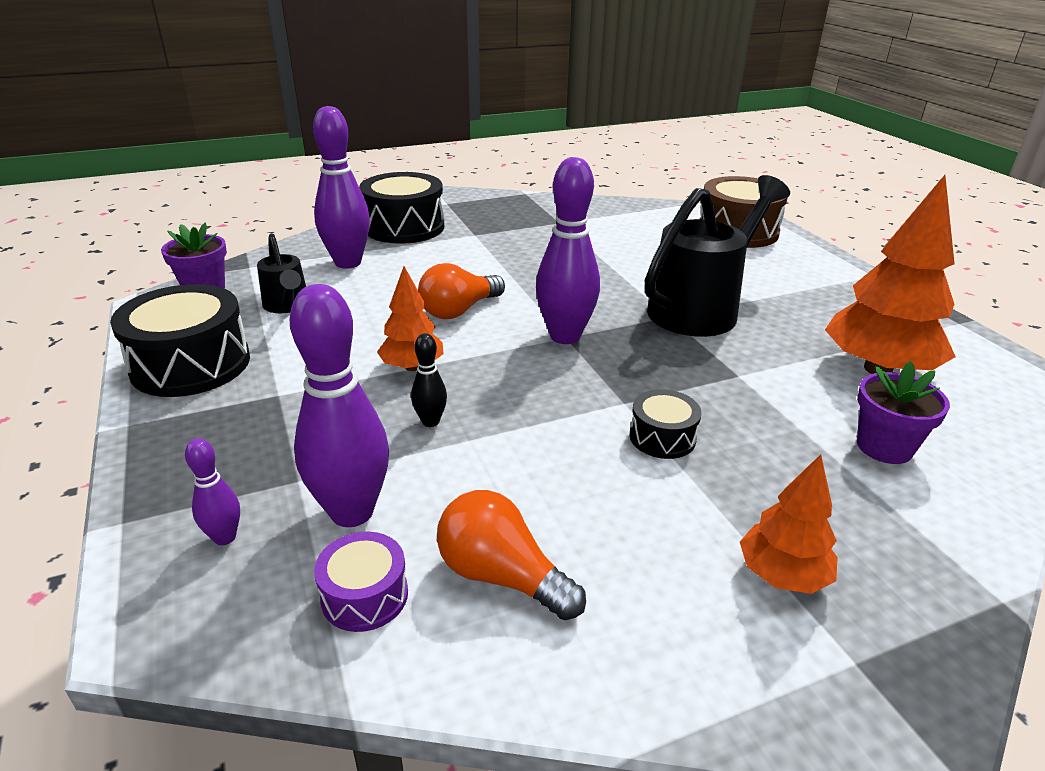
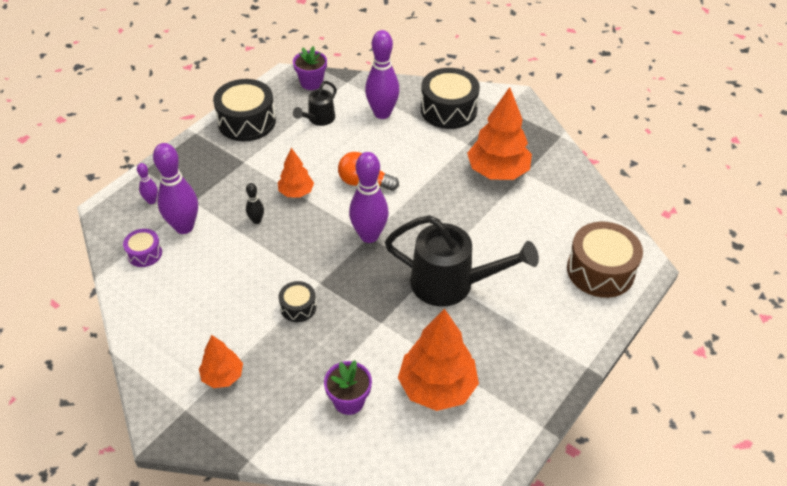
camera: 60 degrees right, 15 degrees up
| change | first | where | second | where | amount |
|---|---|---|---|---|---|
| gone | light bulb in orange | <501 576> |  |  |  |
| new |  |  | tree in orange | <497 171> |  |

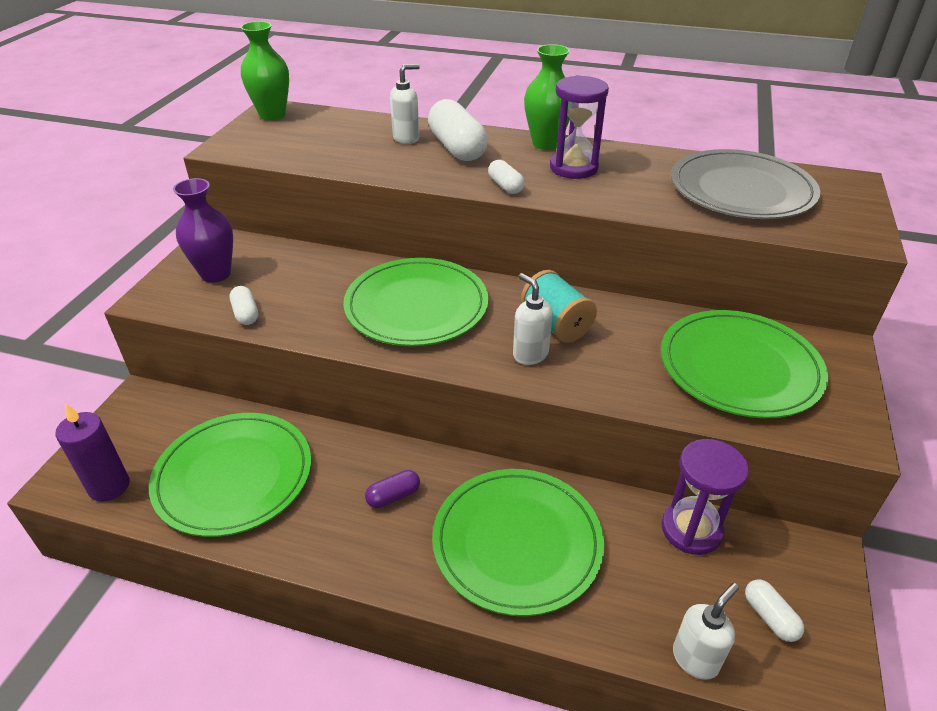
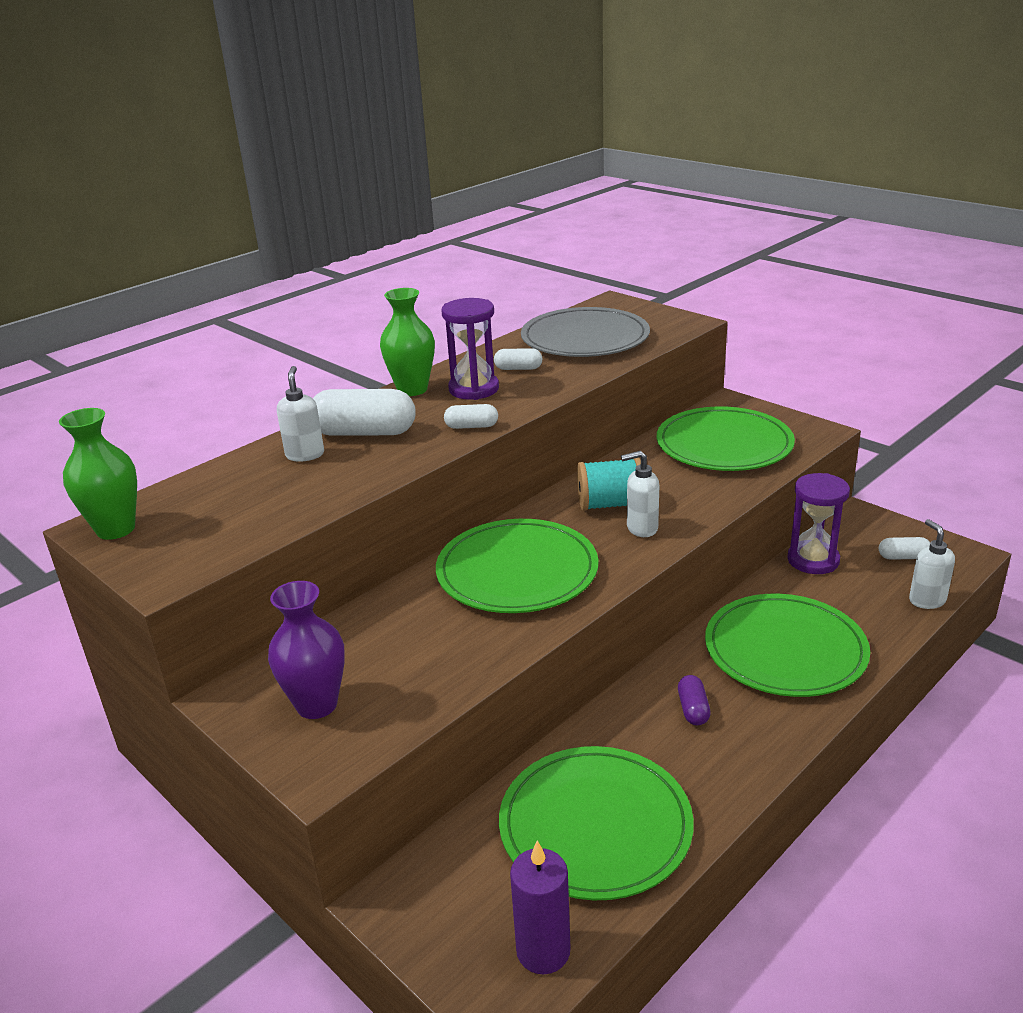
camera: 60 degrees left, 10 degrees down
| change | first | where | second | where | amount |
|---|---|---|---|---|---|
| shifted | capsule in white | <246 314> |  | <518 368> |  |

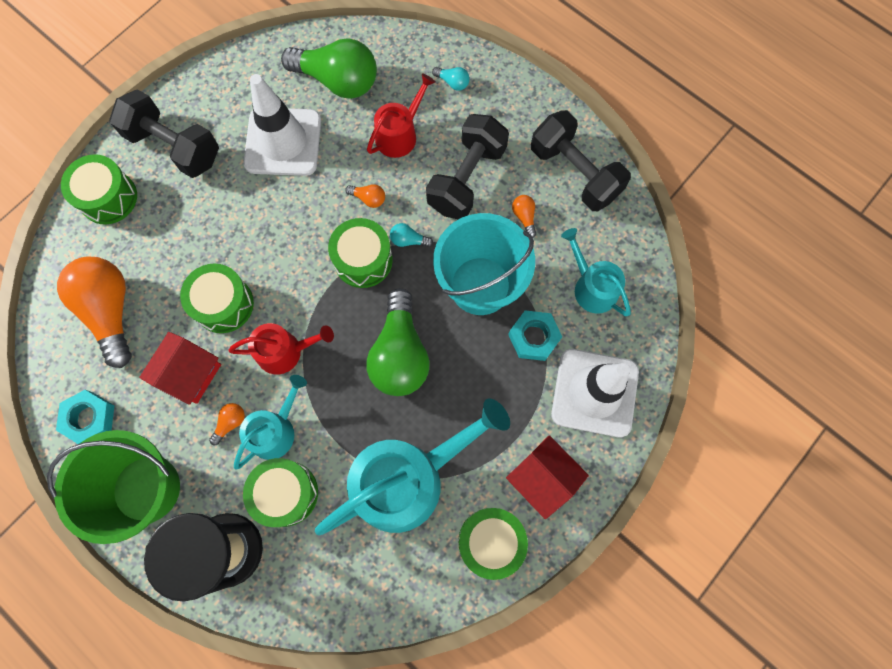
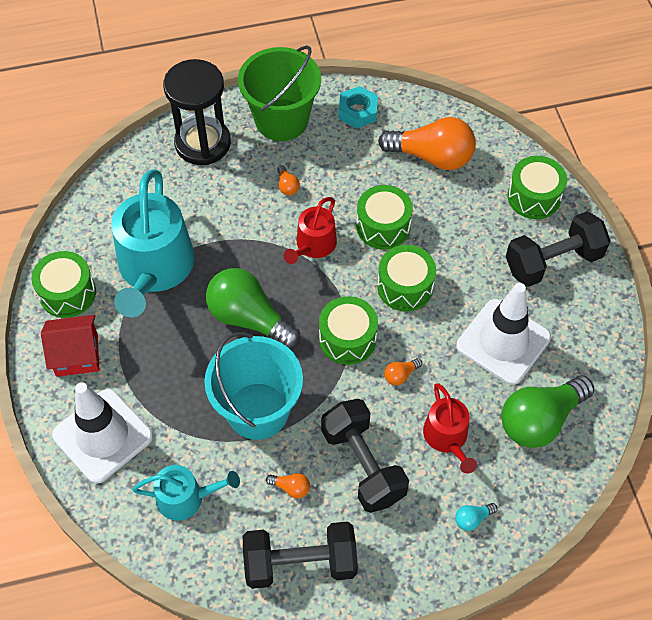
camera: 125 degrees right, 15 degrees down
| change | first | where | second | where | amount |
|---|---|---|---|---|---|
| gone | house in red | <190 373> |  |  |  |
| gone | watering can in turquoise | <275 430> |  |  |  |
| shifted | drum in green | <286 493> |  | <405 287> |  |
| gone | light bulb in turquoise | <408 240> |  |  |  |
| gone | nut in turquoise | <534 337> |  |  |  |

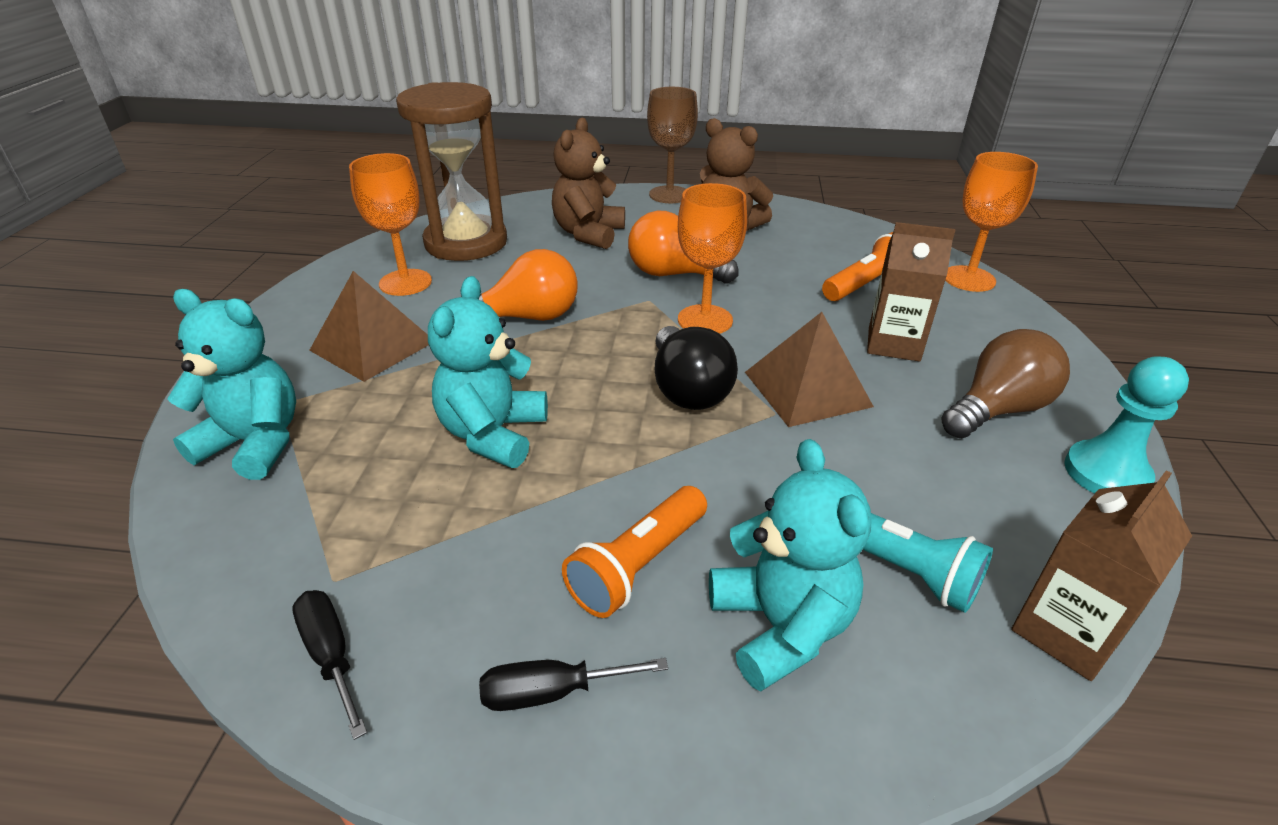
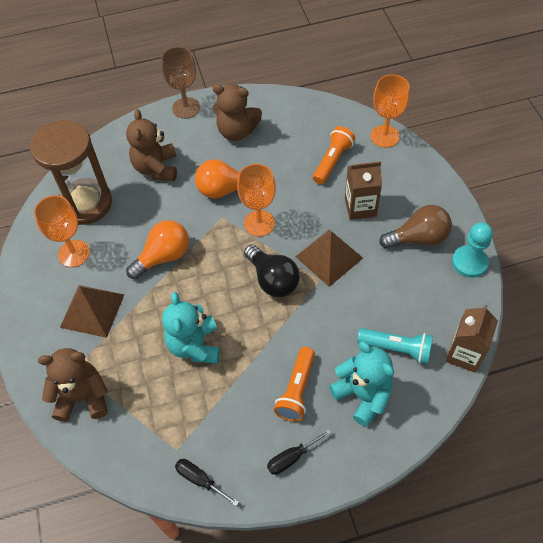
camera: 20 degrees left, 20 degrees up
| change | first | where | second | where | amount |
|---|---|---|---|---|---|
| repainted | teddy bear in turquoise | <255 443> | teddy bear in brown | <83 397> |  |
| rotated | light bulb in brown | <997 410> |  | <418 238> | 45 degrees clockwise |

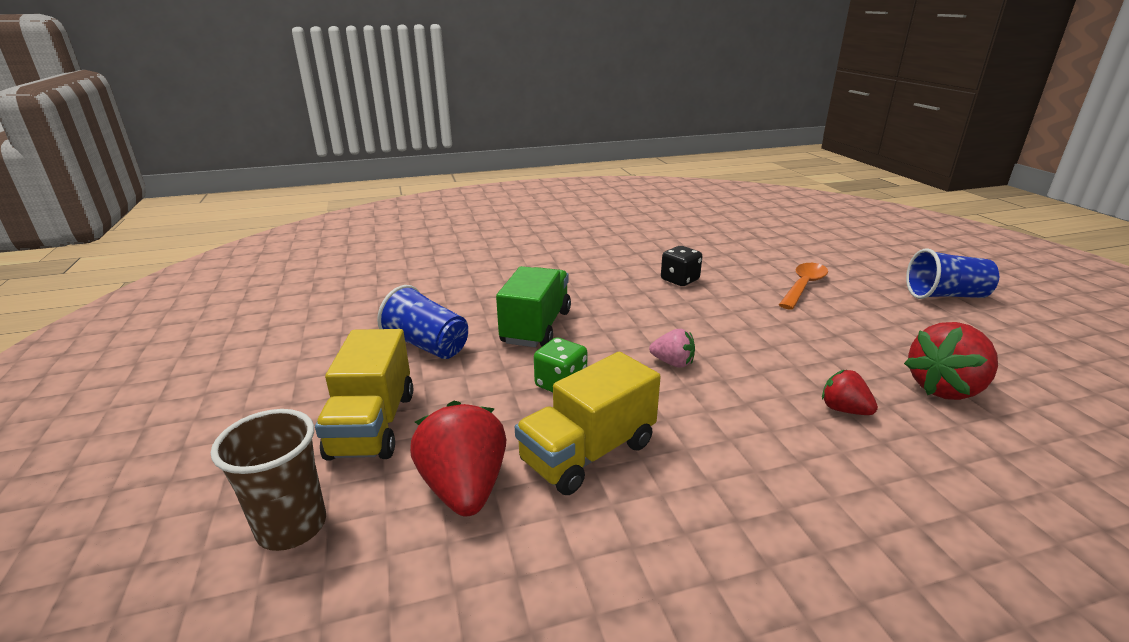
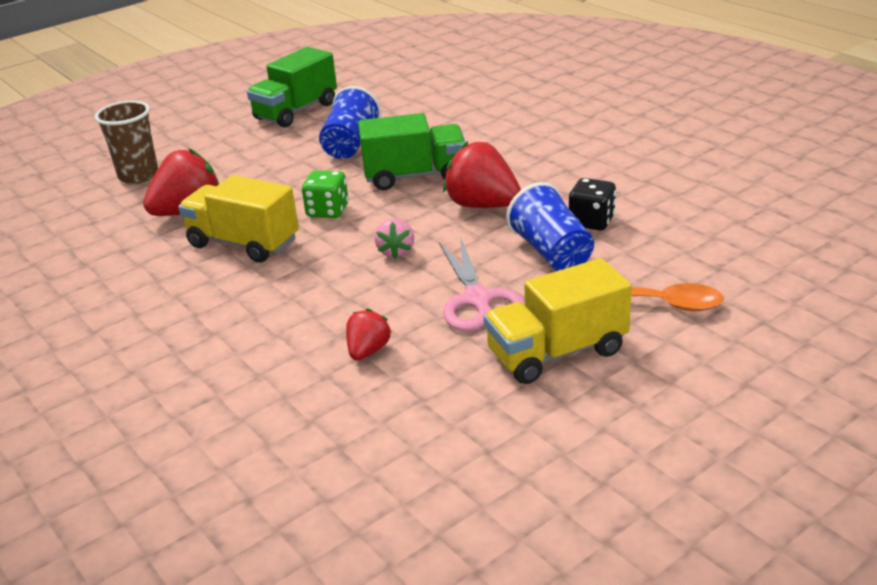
camera: 70 degrees right, 5 degrees up
| change | first | where | second | where | amount |
|---|---|---|---|---|---|
| shifted | truck in yellow | <373 425> |  | <557 352> |  |
| shifted | strawberry in red | <945 388> |  | <482 205> |  |
| shifted | cup in blue | <945 296> |  | <551 253> |  |
| new |  |  | truck in green | <296 111> |  |
| new |  |  | scissors in pink | <478 300> |  |

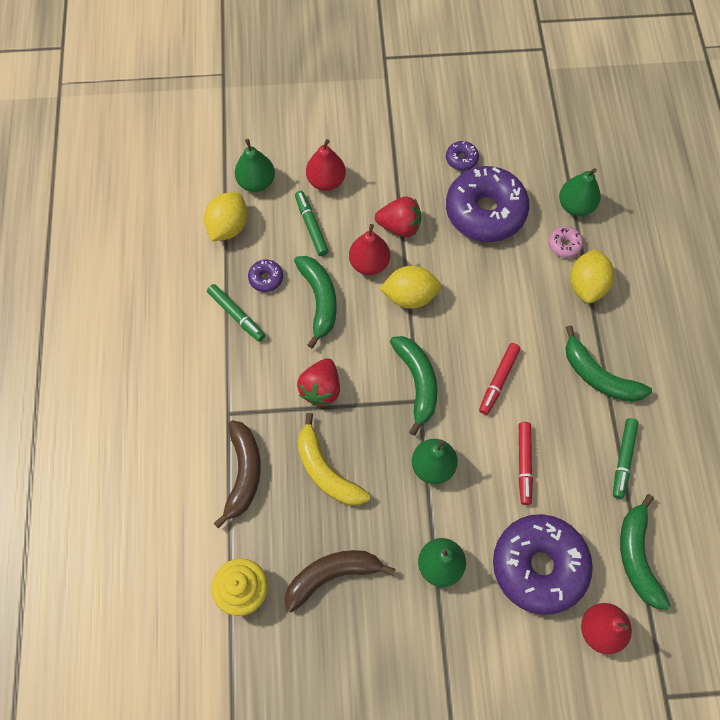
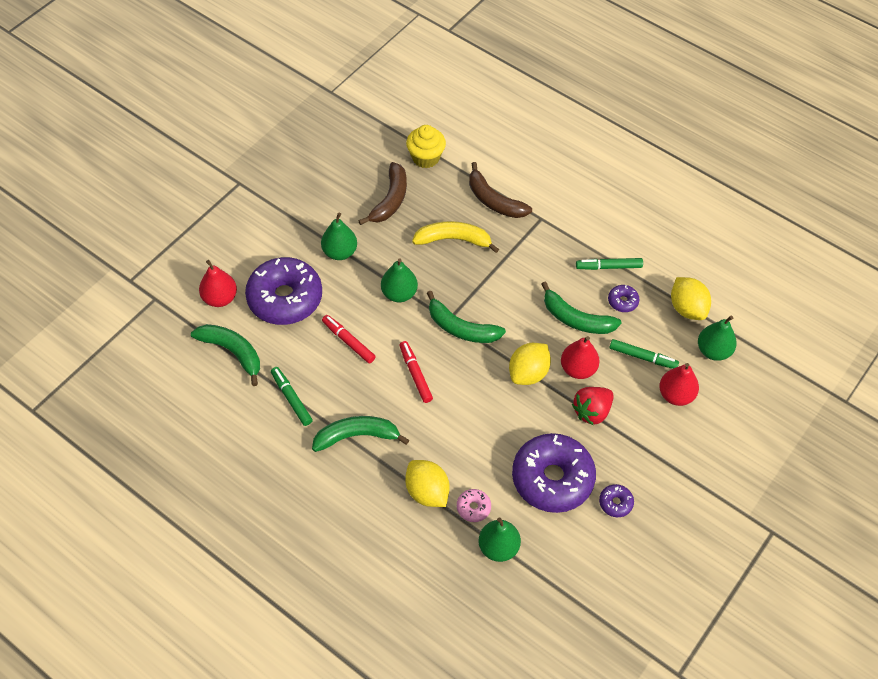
camera: 130 degrees right, 10 degrees down
| change | first | where | second | where | amount |
|---|---|---|---|---|---|
| gone | strawberry in red | <321 389> |  |  |  |

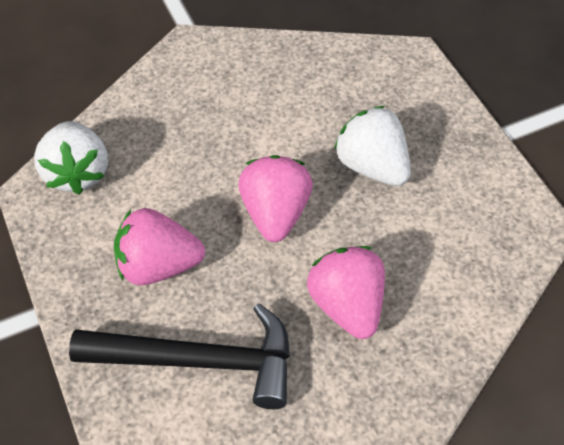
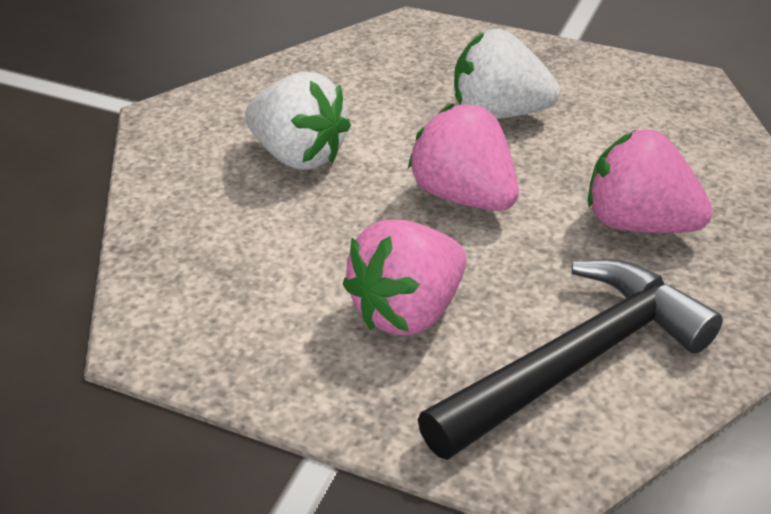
camera: 45 degrees left, 15 degrees down
| change | first | where | second | where | amount |
|---|---|---|---|---|---|
| shifted | strawberry in white | <78 173> |  | <298 156> |  |

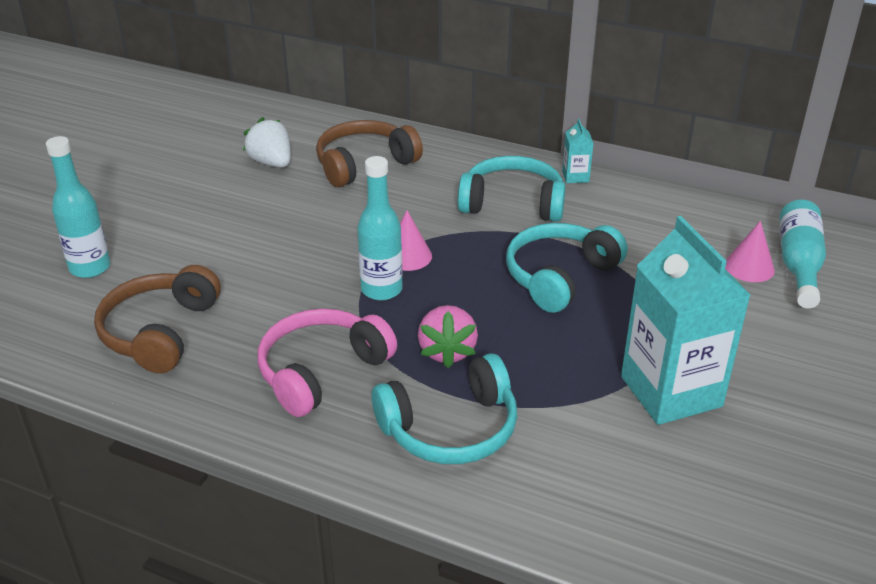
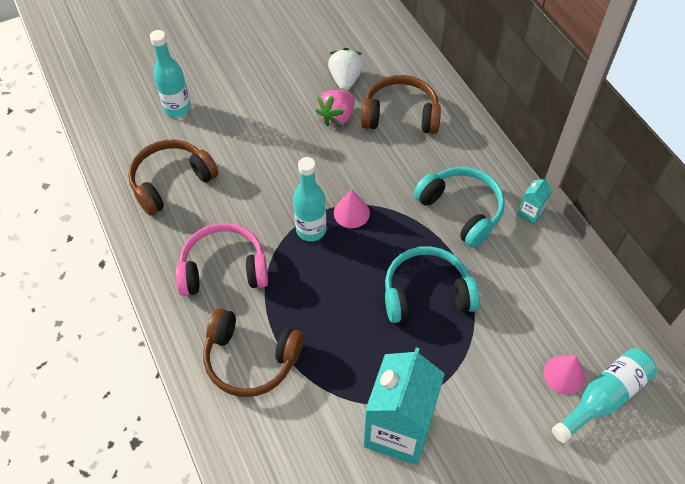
camera: 40 degrees right, 20 degrees up
| change | first | where | second | where | amount |
|---|---|---|---|---|---|
| repainted | headphones in turquoise | <450 428> | headphones in brown | <250 359> |  |
| shifted | strawberry in pink | <447 351> |  | <337 117> |  |

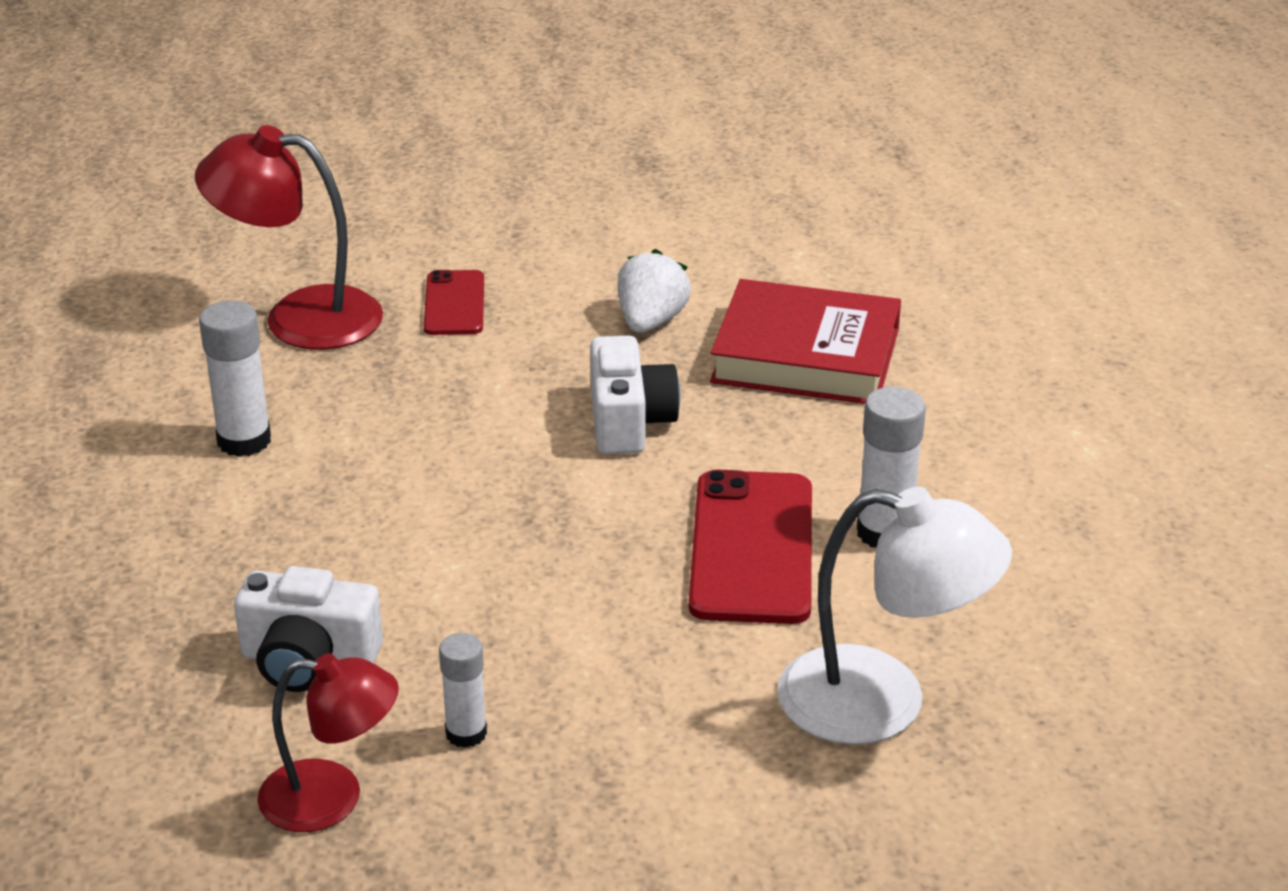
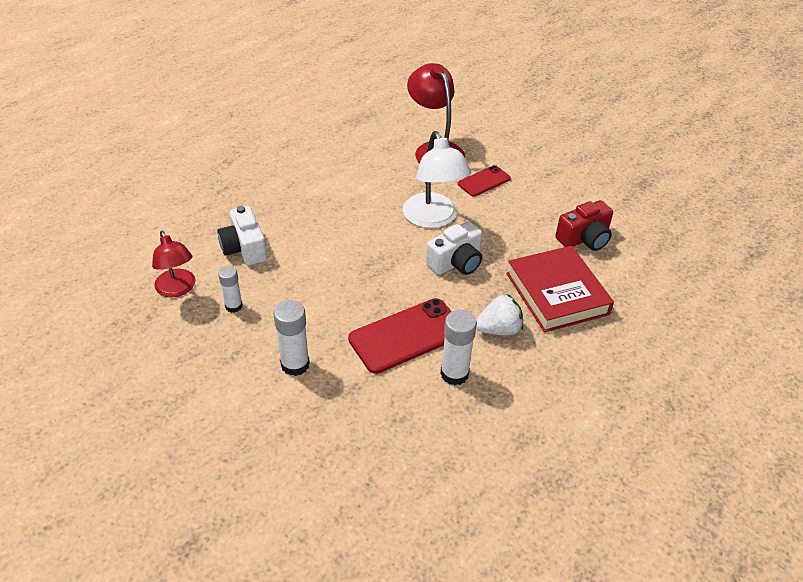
camera: 55 degrees right, 10 degrees up
| change | first | where | second | where | amount |
|---|---|---|---|---|---|
| shifted | glue stick in white | <244 441> |  | <295 364> |  |
| shifted | strawberry in white | <651 321> |  | <499 329> |  |
| shifted | lamp in white | <882 703> |  | <433 219> |  |
| new |  |  | camera in red | <584 239> |  |

